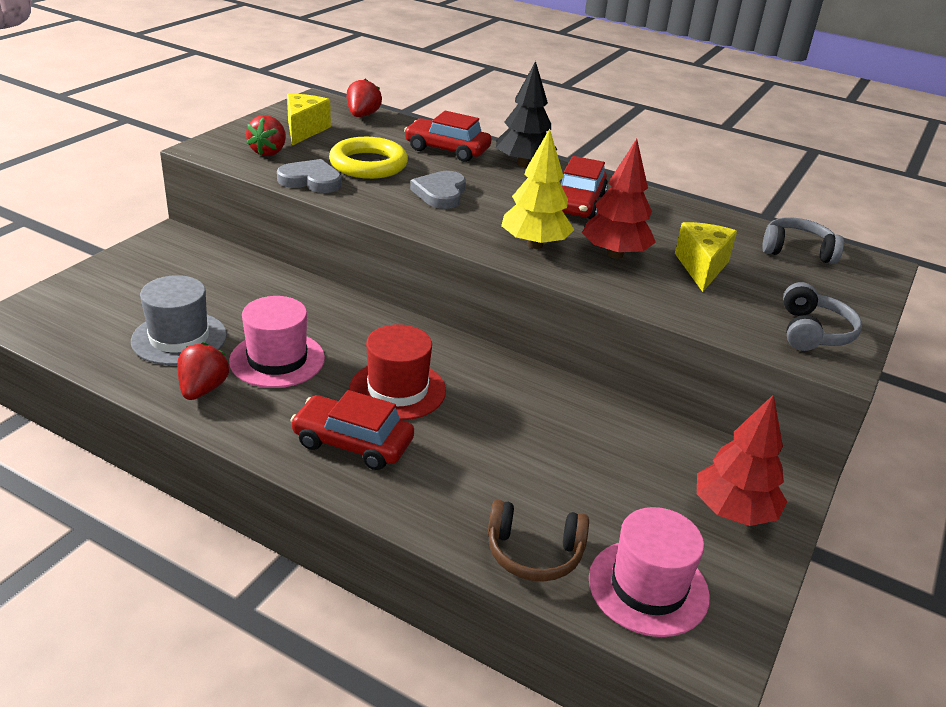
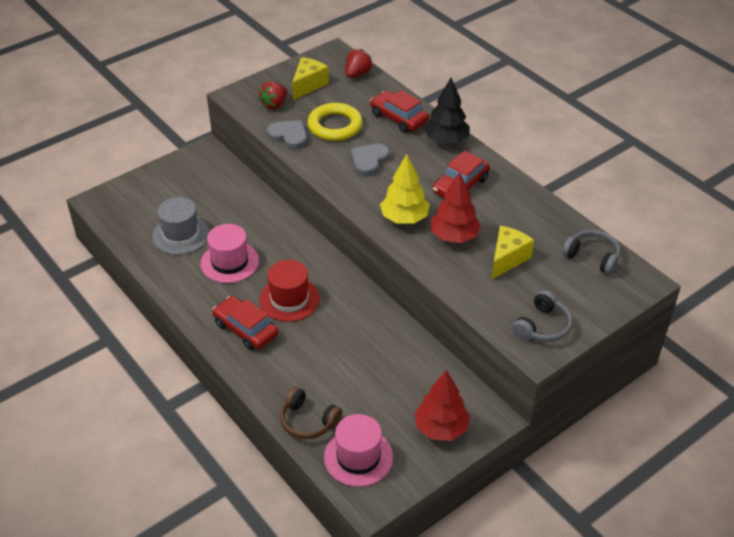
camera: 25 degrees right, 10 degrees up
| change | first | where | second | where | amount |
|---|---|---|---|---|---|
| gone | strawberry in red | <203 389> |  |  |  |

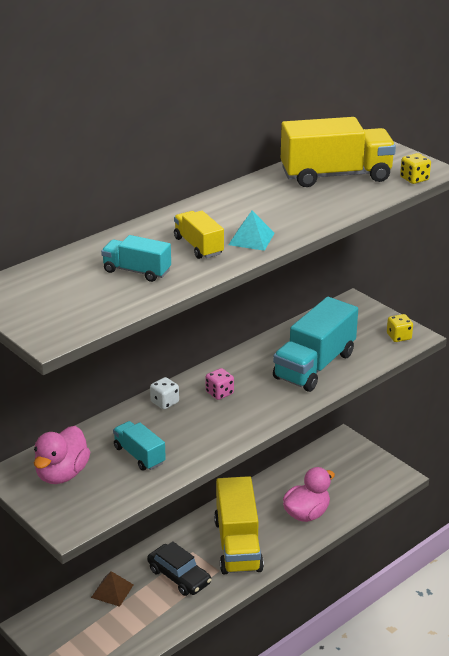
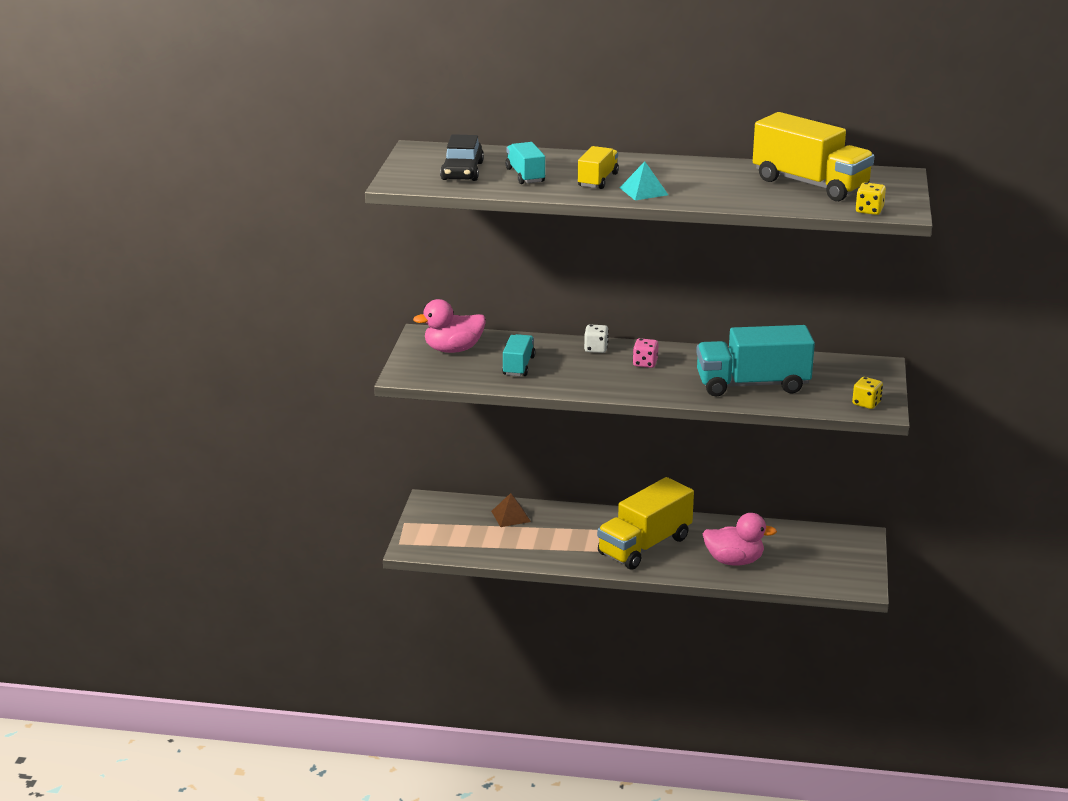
camera: 50 degrees right, 5 degrees down
| change | first | where | second | where | amount |
|---|---|---|---|---|---|
| shifted | car in black | <179 576> |  | <462 171> |  |

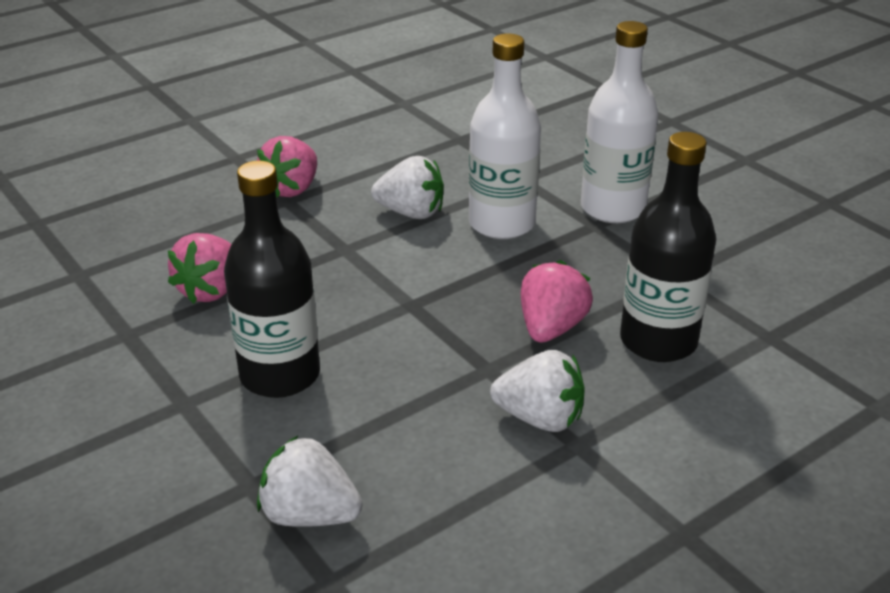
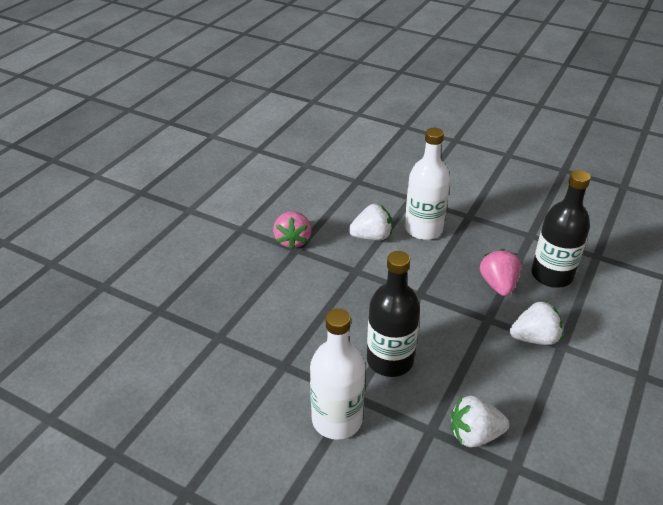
camera: 25 degrees left, 5 degrees up
| change | first | where | second | where | amount |
|---|---|---|---|---|---|
| gone | strawberry in pink | <210 290> |  |  |  |
| shifted | bottle in white | <613 208> |  | <337 419> |  |

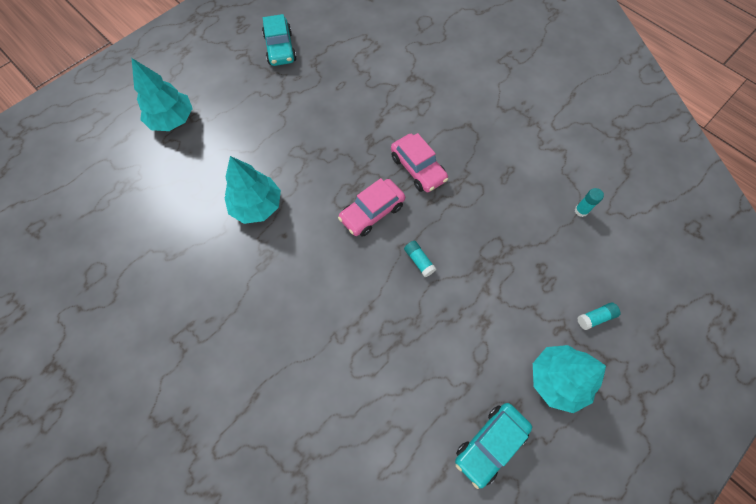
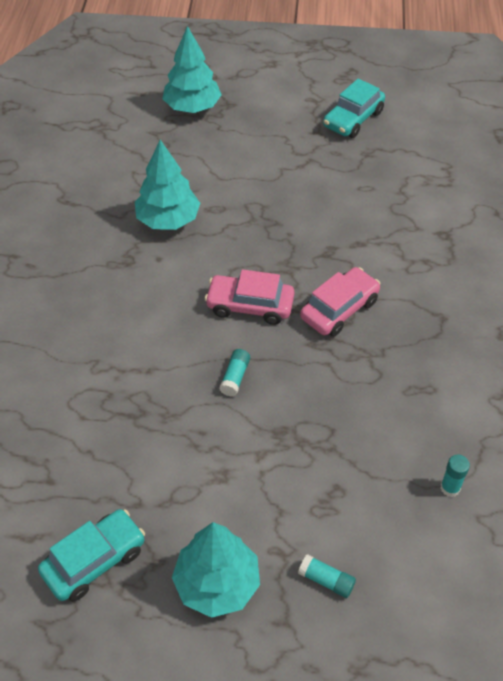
camera: 50 degrees right, 15 degrees down
| change | first | where | second | where | amount |
|---|---|---|---|---|---|
| rotated | car in pink | <418 168> |  | <339 309> | 150 degrees counterclockwise |
| rotated | car in turquoise | <490 444> |  | <94 561> | 135 degrees clockwise |

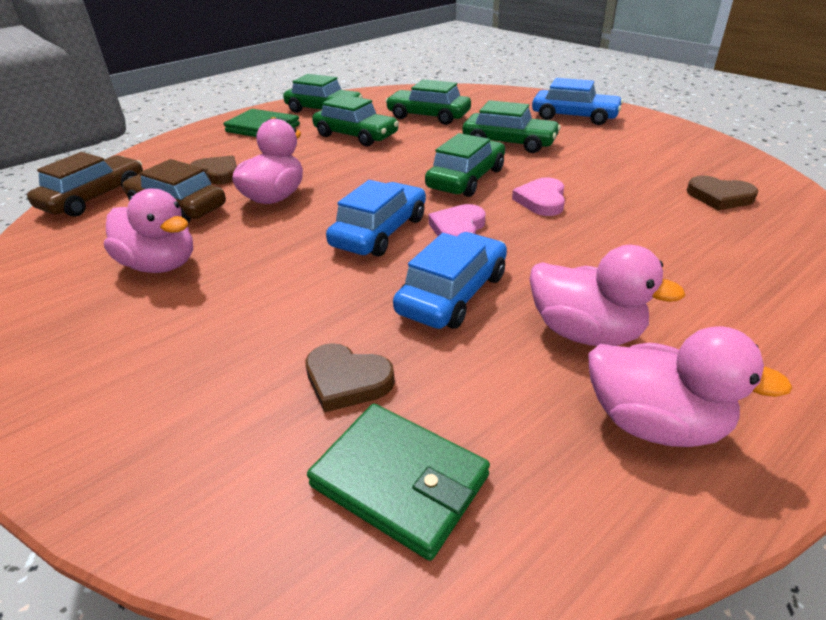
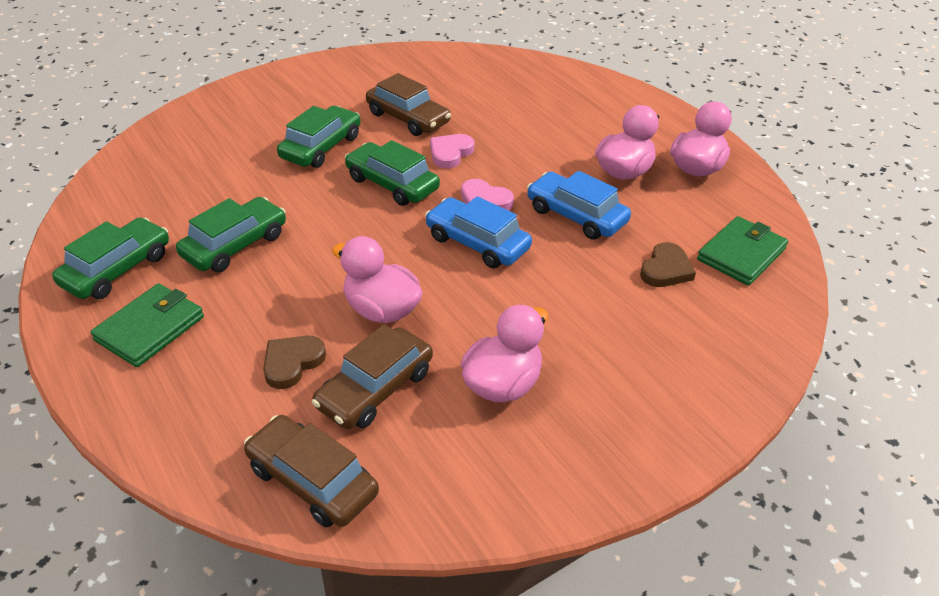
camera: 85 degrees left, 5 degrees up
| change | first | where | second | where | amount |
|---|---|---|---|---|---|
| gone | car in green | <428 116> |  |  |  |
| rotated | heart in pink | <541 200> |  | <450 153> | 105 degrees clockwise |
| gone | car in blue | <574 116> |  |  |  |
| gone | heart in brown | <719 197> |  |  |  |
| new |  |  | car in brown | <408 118> |  |

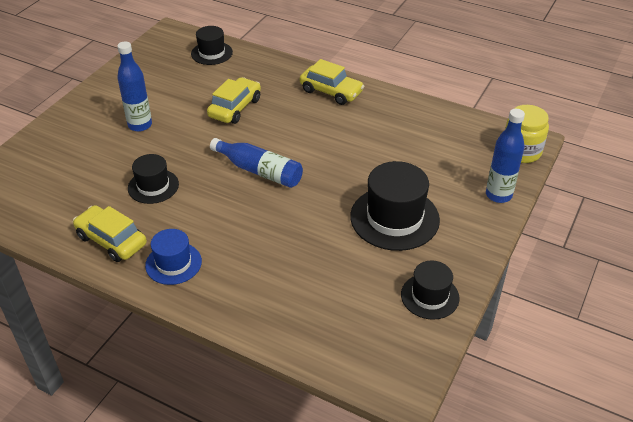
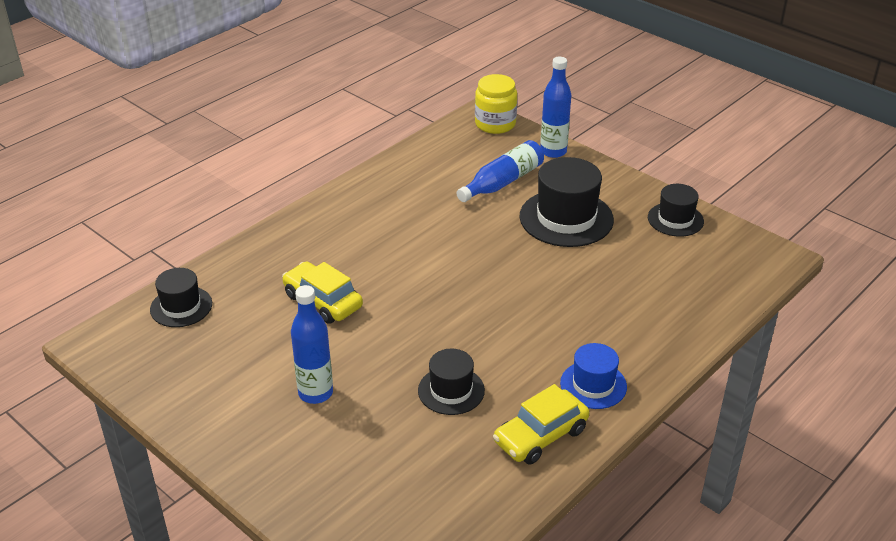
camera: 75 degrees left, 5 degrees down
| change | first | where | second | where | amount |
|---|---|---|---|---|---|
| shifted | bottle in blue | <259 171> |  | <503 182> |  |
| gone | car in yellow | <331 91> |  |  |  |

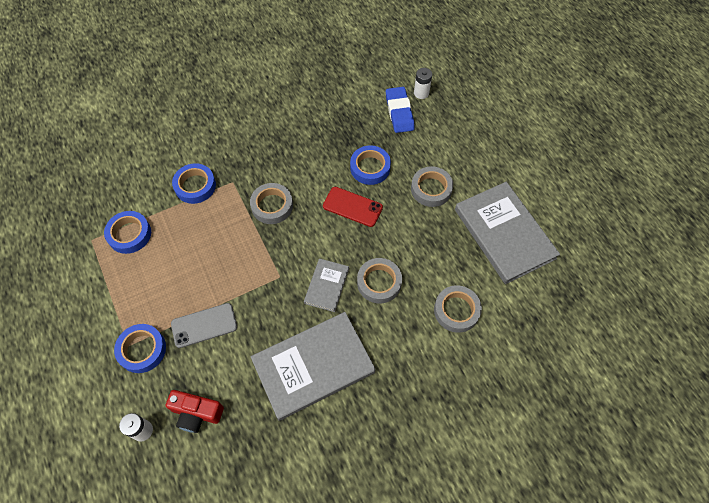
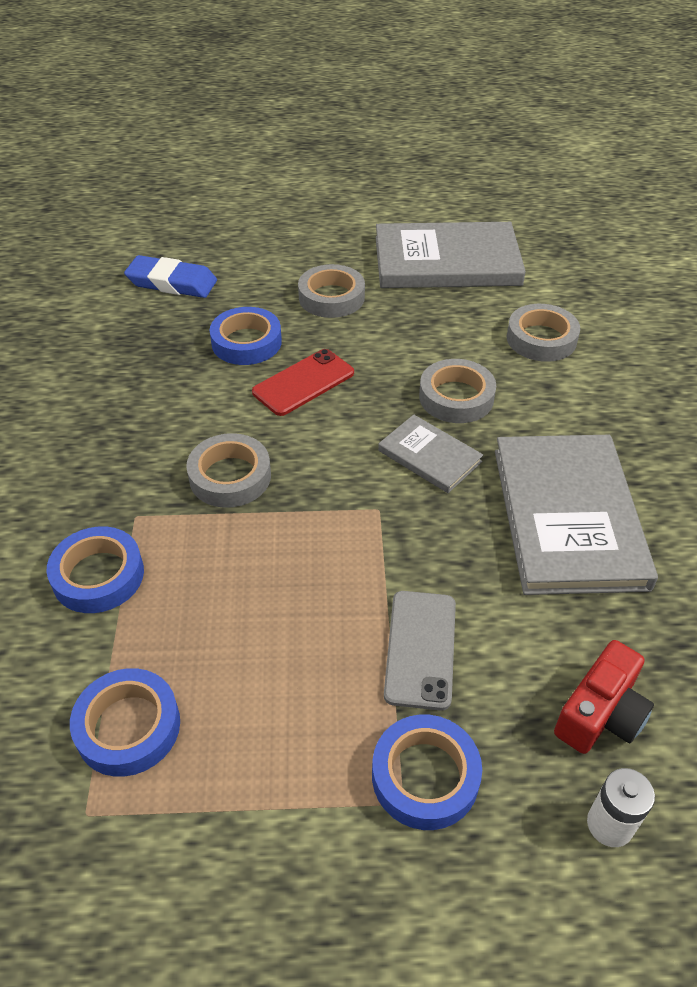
camera: 65 degrees left, 15 degrees down
| change | first | where | second | where | amount |
|---|---|---|---|---|---|
| gone | battery in white | <421 93> |  |  |  |

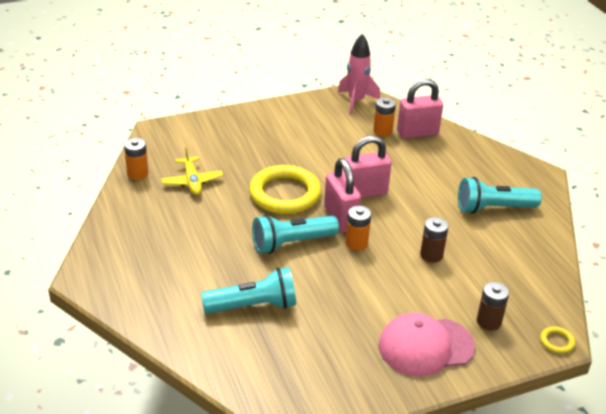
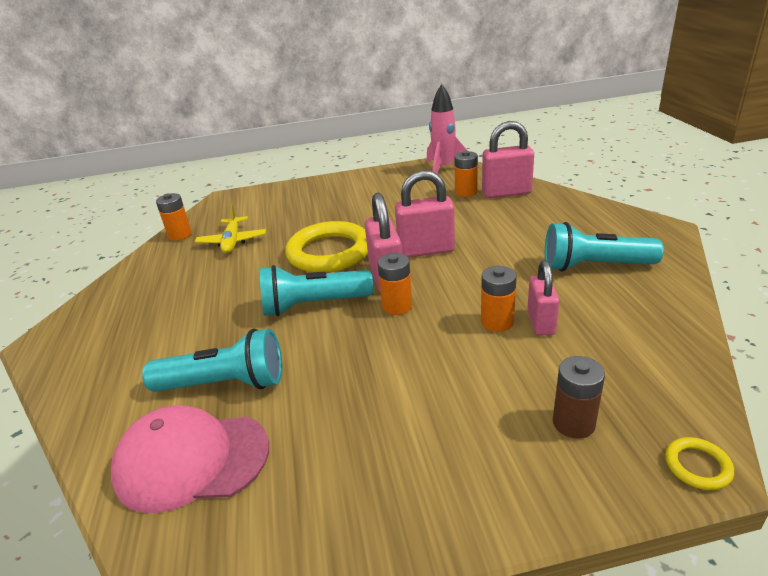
camera: 15 degrees right, 5 degrees down
| change | first | where | second | where | amount |
|---|---|---|---|---|---|
| shifted | cap in pink | <425 346> |  | <191 460> |  |
| repainted | battery in brown | <431 255> | battery in orange | <497 322> |  |
| new |  |  | padlock in pink | <541 322> |  |

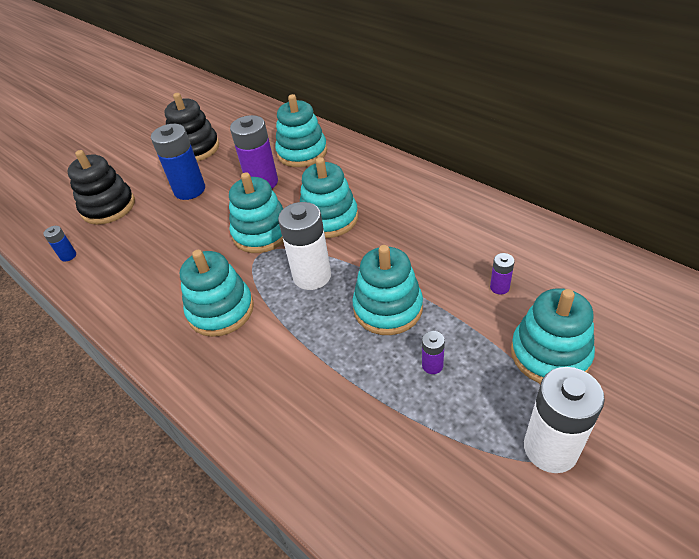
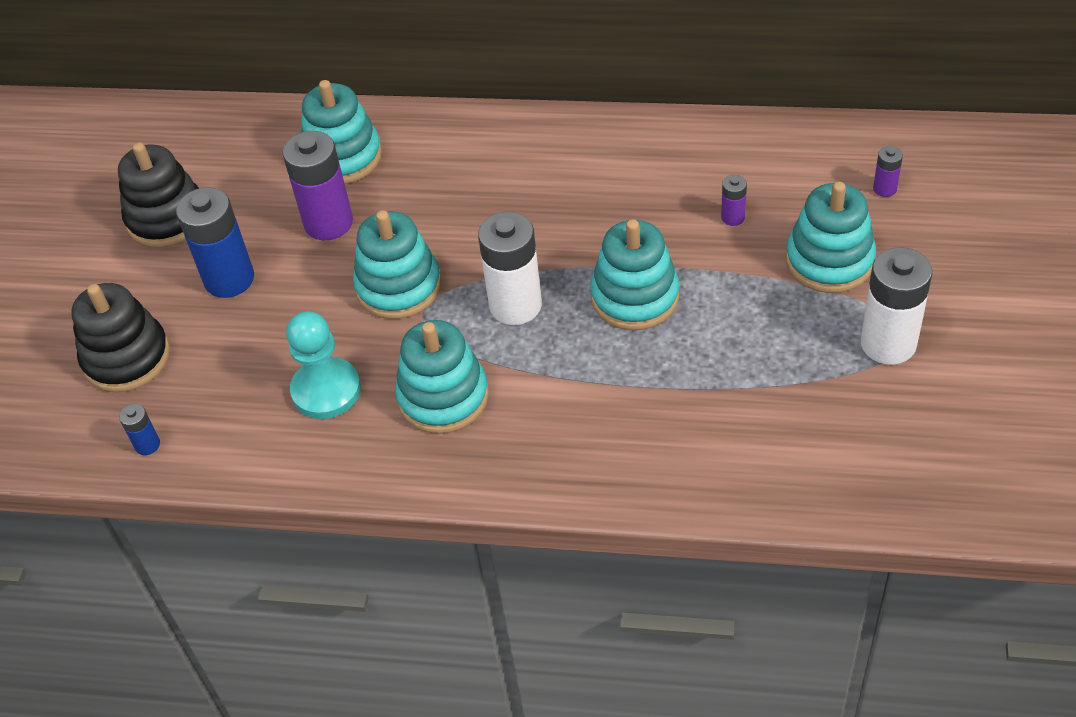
camera: 35 degrees left, 5 degrees up
| change | first | where | second | where | amount |
|---|---|---|---|---|---|
| gone | stacking toy in turquoise | <329 218> |  |  |  |
| shifted | battery in purple | <432 365> |  | <885 189> |  |
| new |  |  | pawn in turquoise | <326 390> |  |

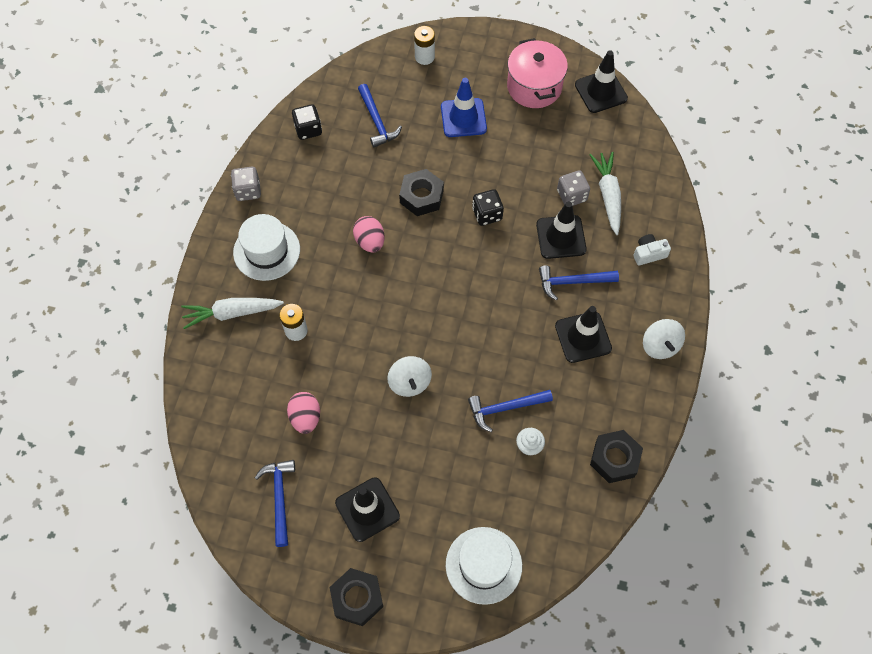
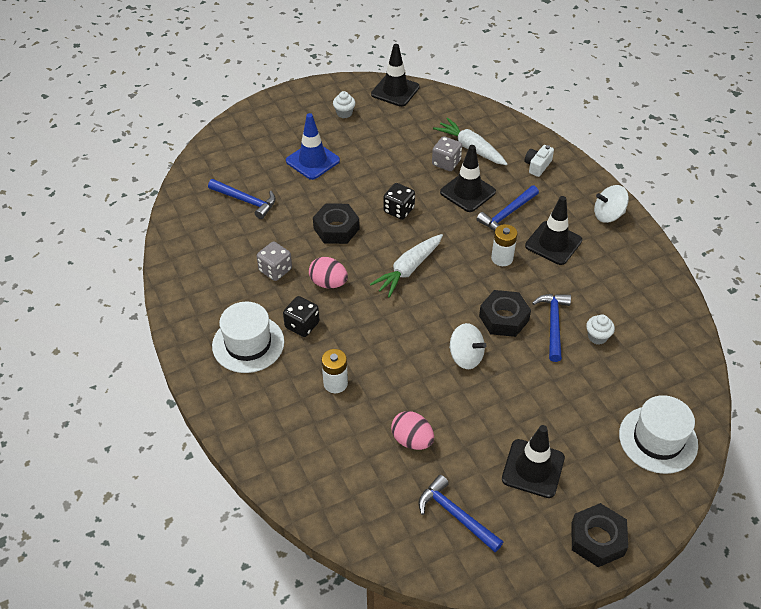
camera: 40 degrees left, 15 degrees down
| change | first | where | second | where | amount |
|---|---|---|---|---|---|
| shifted | carrot in white | <232 313> |  | <408 269> |  |
| shifted | dice in grey | <248 191> |  | <275 270> |  |
| shifted | dice in black | <308 129> |  | <302 325> |  |
| shifted | battery in white | <424 57> |  | <502 258> |  |
| rotated | hammer in blue | <505 408> |  | <553 324> | 150 degrees clockwise |
| swapped | pot in pink | <534 87> | cupcake in white | <344 113> |  |
| shifted | nut in black | <614 459> |  | <504 318> |  |
| rotated | spinning top in white | <660 346> |  | <608 215> | 135 degrees clockwise |

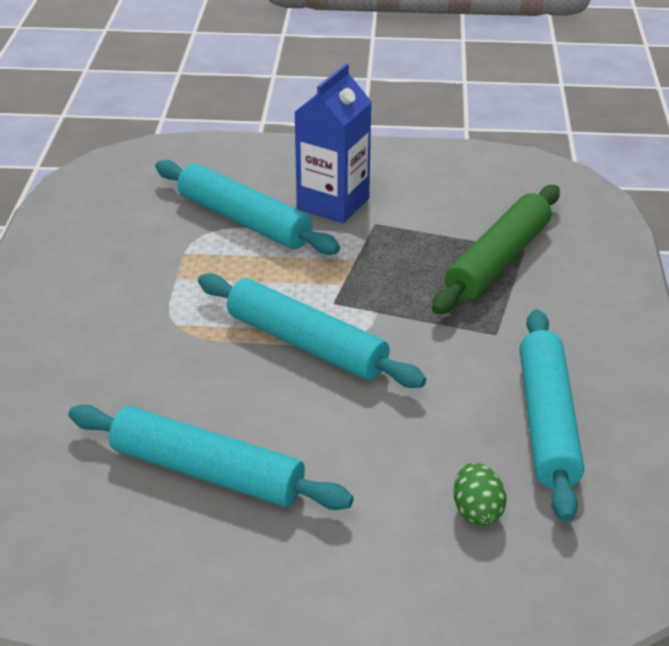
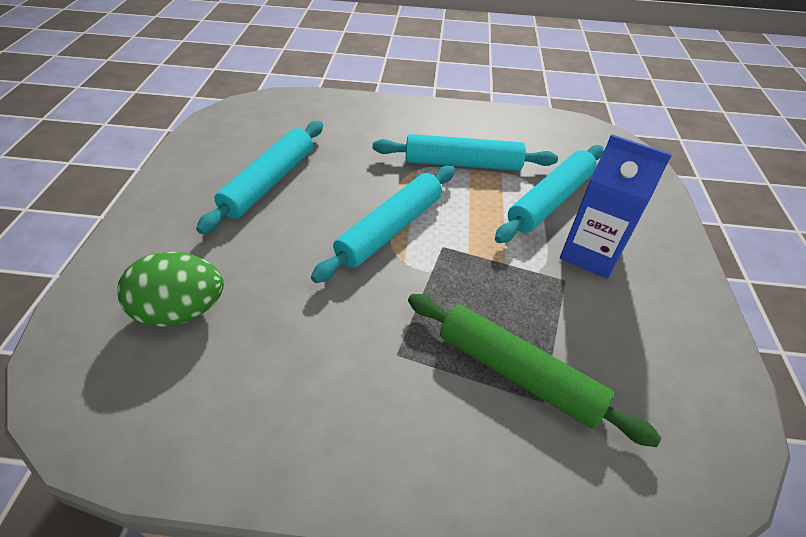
camera: 90 degrees right, 10 degrees up
| change | first | where | second | where | amount |
|---|---|---|---|---|---|
| scaled | egg in green | <477 511> |  | <182 311> | x1.82 |
| shifted | rolling pin in turquoise | <546 422> |  | <462 163> |  |

